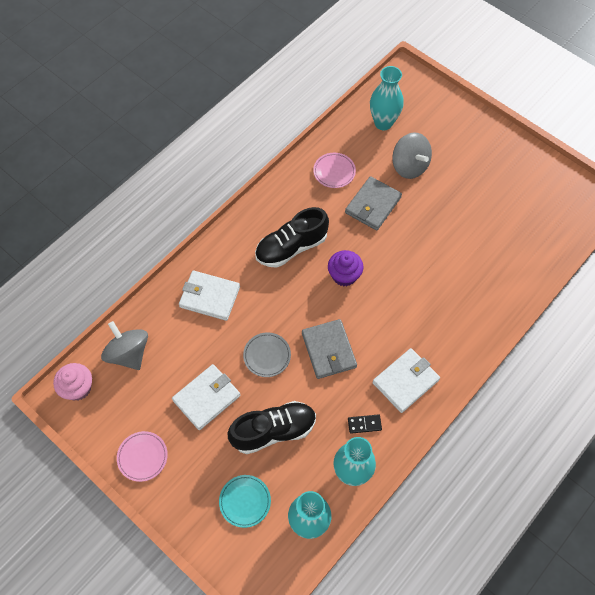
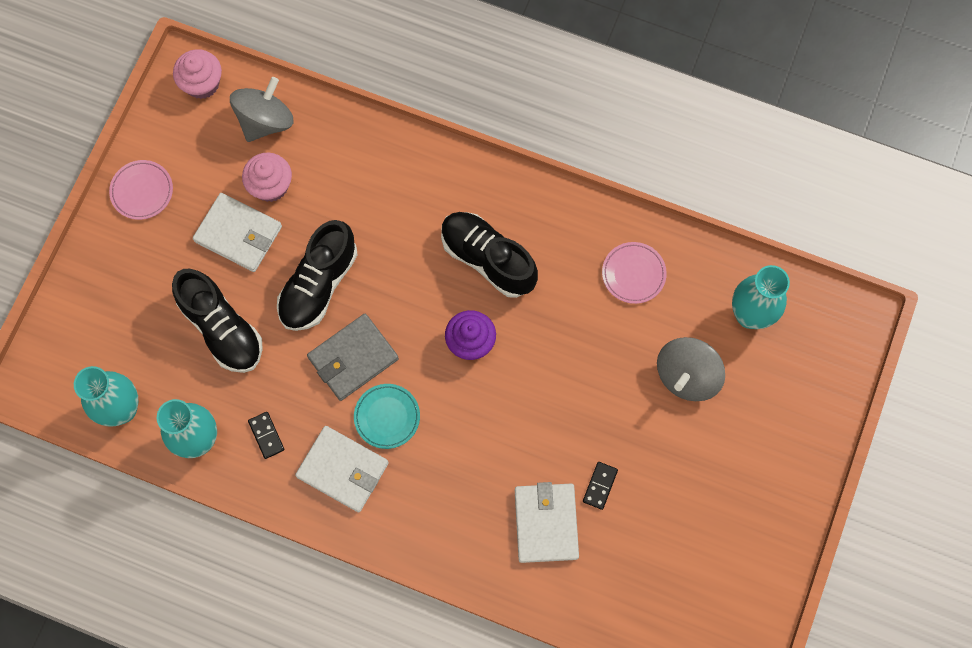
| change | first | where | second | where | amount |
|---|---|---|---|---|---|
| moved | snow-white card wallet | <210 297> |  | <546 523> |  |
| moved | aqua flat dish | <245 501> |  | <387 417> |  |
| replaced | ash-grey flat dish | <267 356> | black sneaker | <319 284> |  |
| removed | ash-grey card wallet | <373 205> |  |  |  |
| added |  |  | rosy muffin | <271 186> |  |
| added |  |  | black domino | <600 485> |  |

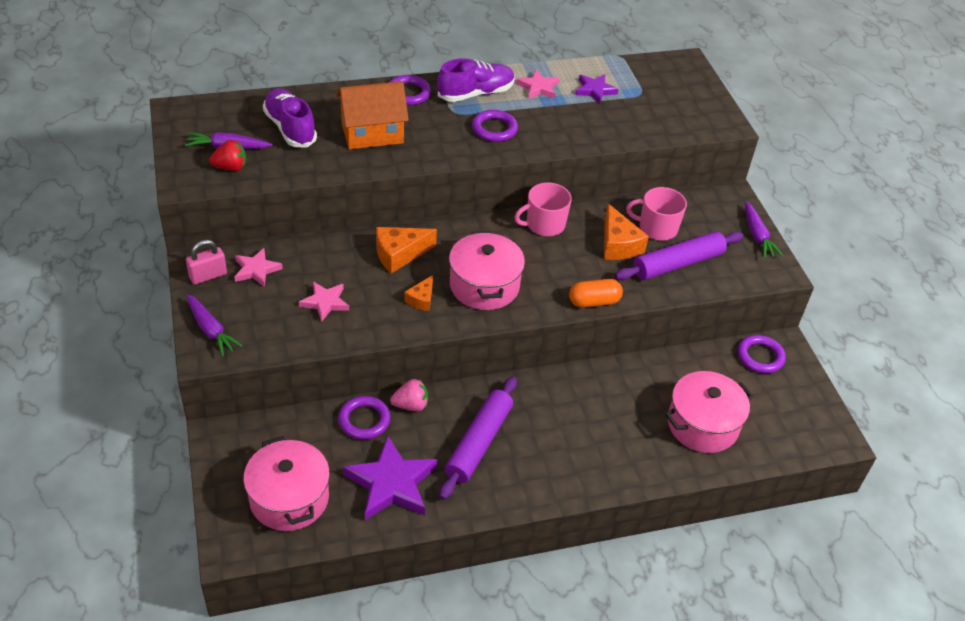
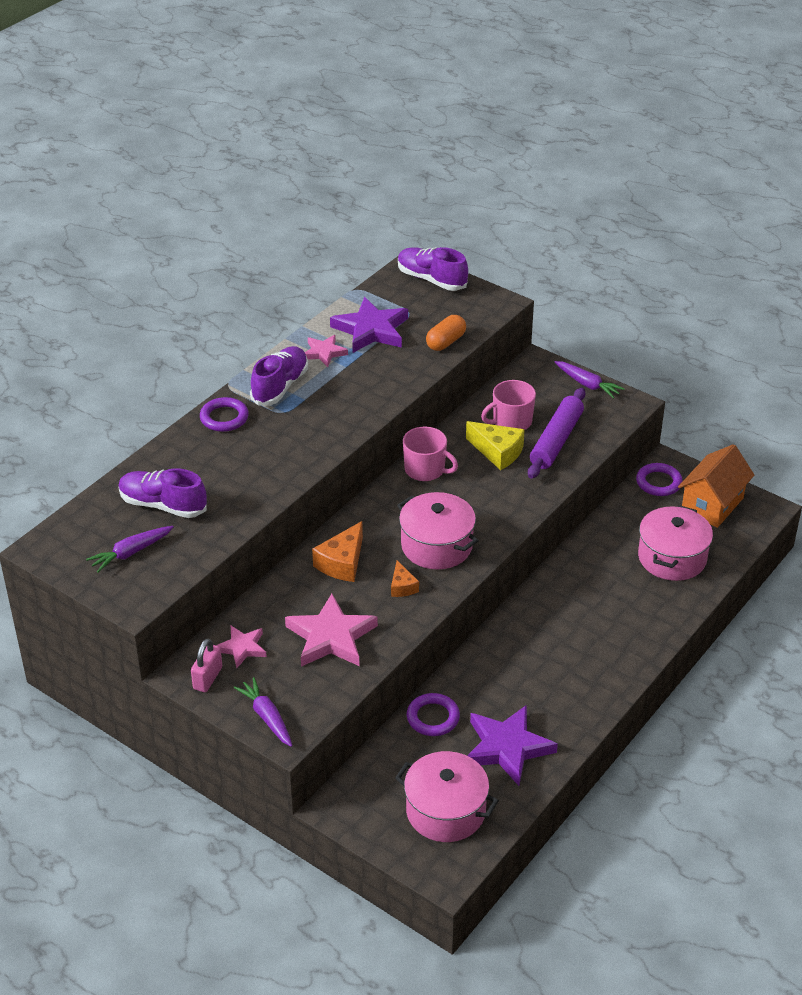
| change | first | where | second | where | amount |
|---|---|---|---|---|---|
| turned | purple root vegetable | <211 330> |  | <267 717> | 135 degrees counterclockwise |
| removed | red strawberry | <230 167> |  |  |  |
| resized | rosy star shape | <325 302> |  | <331 637> | x1.77 |
| moved | orange toy house | <372 133> |  | <712 504> |  |
| removed | rosy strawberry | <411 405> |  |  |  |
| removed | purple rolling pin | <479 443> |  |  |  |
| removed | purple torus | <494 129> |  |  |  |
| turned | rosy mug | <544 224> |  | <425 470> | 90 degrees counterclockwise |
| moved | orange pill | <594 302> |  | <446 342> |  |
| resized | purple star shape | <595 90> |  | <371 330> | x1.77 |
| recoloured | orange cheese wedge | <618 244> | golden cheese wedge | <498 452> |  |
| added |  |  | purple sneaker | <431 280> |  |

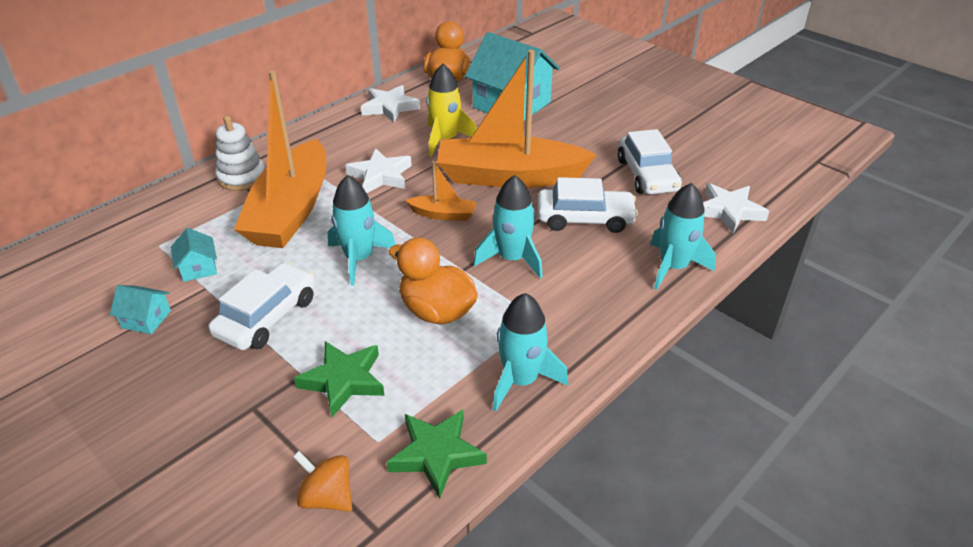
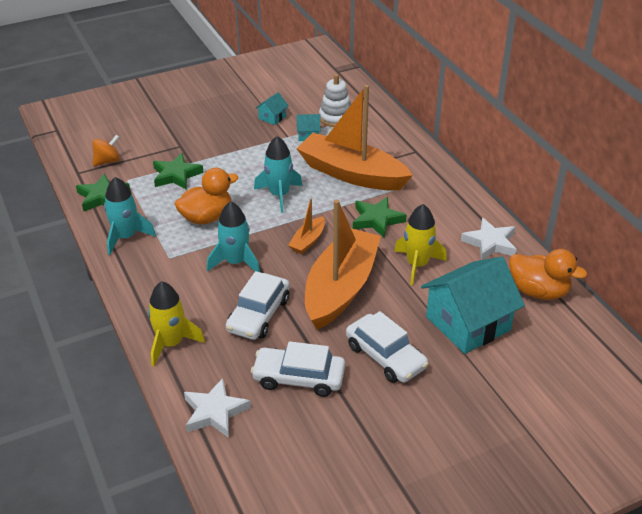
| change | first | where | second | where | amount |
|---|---|---|---|---|---|
| moved | snow-white automobile | <267 317> |  | <385 356> |  |
| moved | snow-white stacking toy | <241 177> |  | <335 118> |  |
| recoloured | snow-white star shape | <380 176> | emerald star shape | <377 220> |  |
| recoloured | aqua rocket | <673 267> | golden rocket | <171 343> |  |

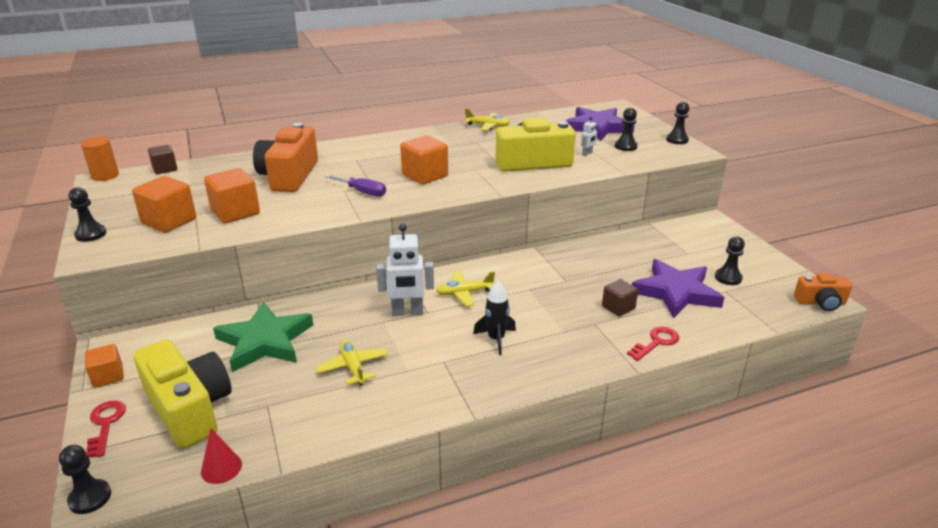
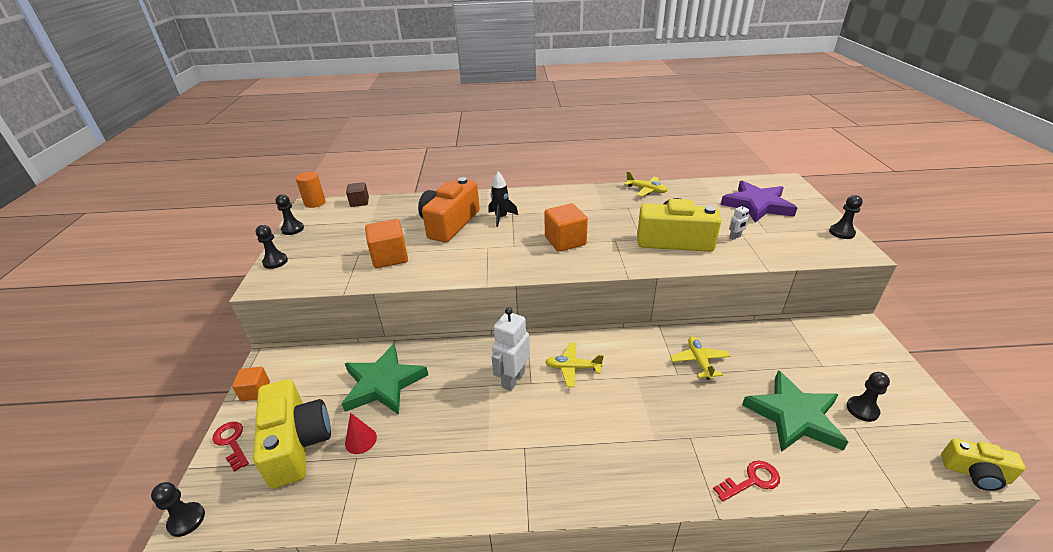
| change | first | where | second | where | amount |
|---|---|---|---|---|---|
| turned | red key | <105 424> |  | <231 442> | 45 degrees counterclockwise |
| removed | orange solid cube | <169 221> |  |  |  |
| moved | red solid cone | <221 468> |  | <361 440> |  |
| moved | golden toy plane | <353 367> |  | <699 361> |  |
| removed | purple hand screwdriver | <362 192> |  |  |  |
| turned | snow-white robot | <407 312> |  | <513 379> | 105 degrees clockwise |
| moved | black rocket | <496 339> |  | <501 217> |  |
| removed | russet solid cube | <618 307> |  |  |  |
| moved | black pawn | <625 146> |  | <292 229> |  |
| recoloured | purple star shape | <676 292> | emerald star shape | <794 416> |  |
| recoloured | orange compact camera | <820 302> | golden compact camera | <975 473> |  |

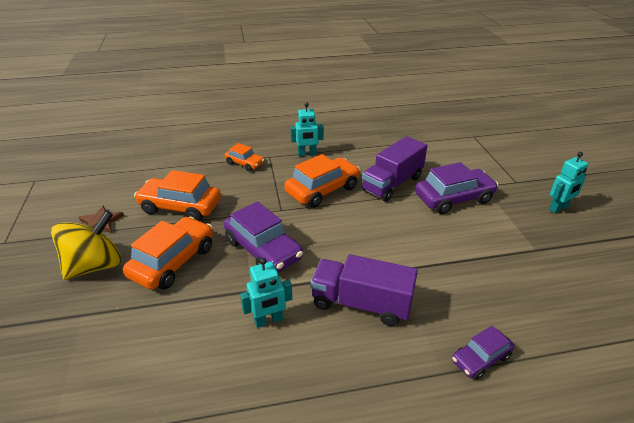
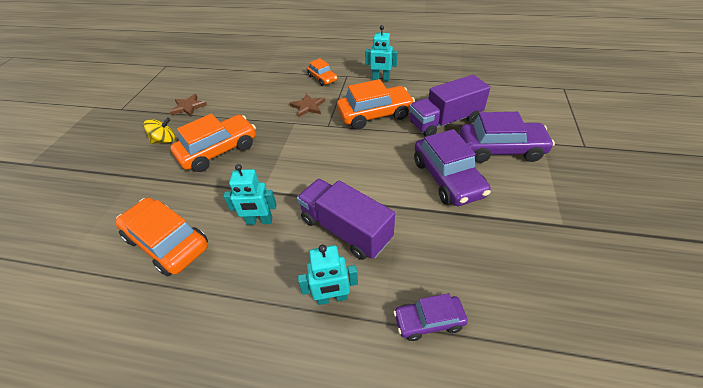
| change | first | where | second | where | amount |
|---|---|---|---|---|---|
| resized | golden spinning top | <95 266> |  | <165 140> | x0.54 |
| moved | orange automobile | <180 207> |  | <167 242> |  |
| moved | purple automobile | <263 250> |  | <447 178> |  |
| moved | aqua robot | <558 208> |  | <332 298> |  |
| added |  |  | russet star shape | <308 107> |  |

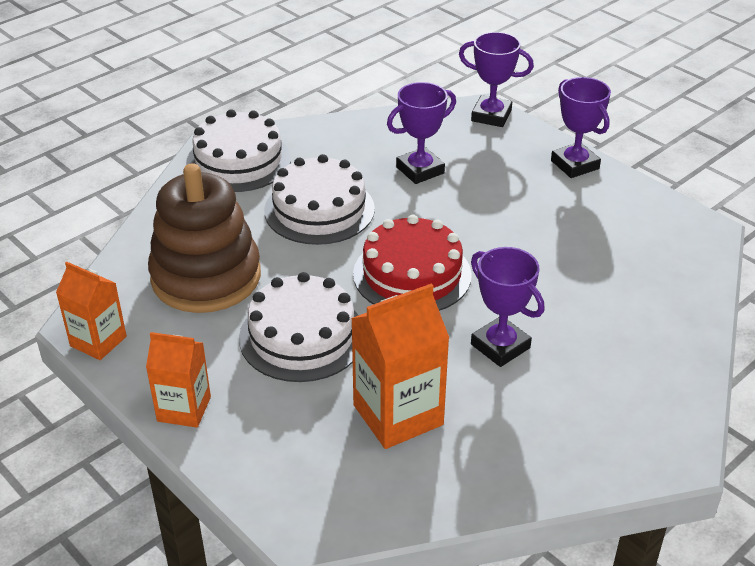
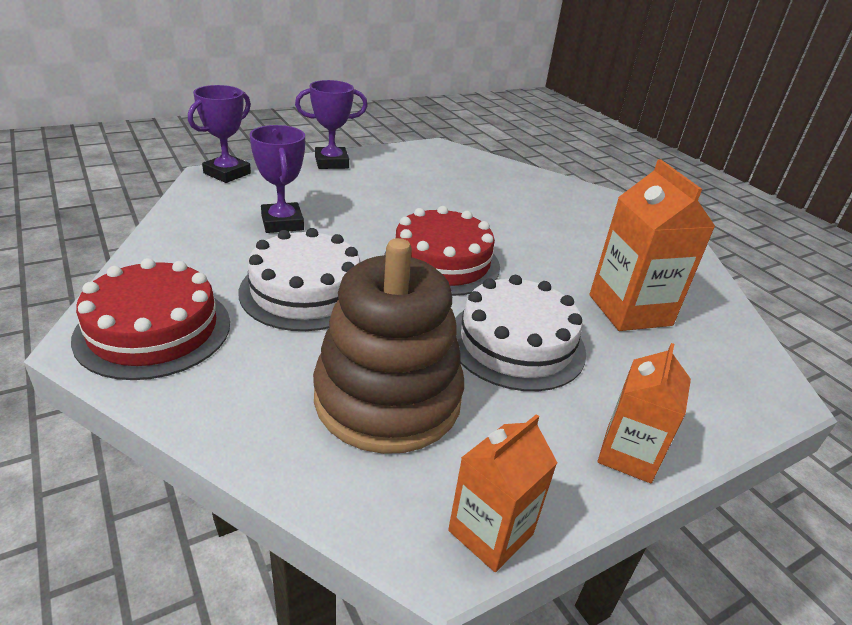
| change | first | where | second | where | amount |
|---|---|---|---|---|---|
| recoloured | snow-white layer cake | <238 161> | red layer cake | <153 330> |  |
| removed | purple trophy | <500 346> |  |  |  |

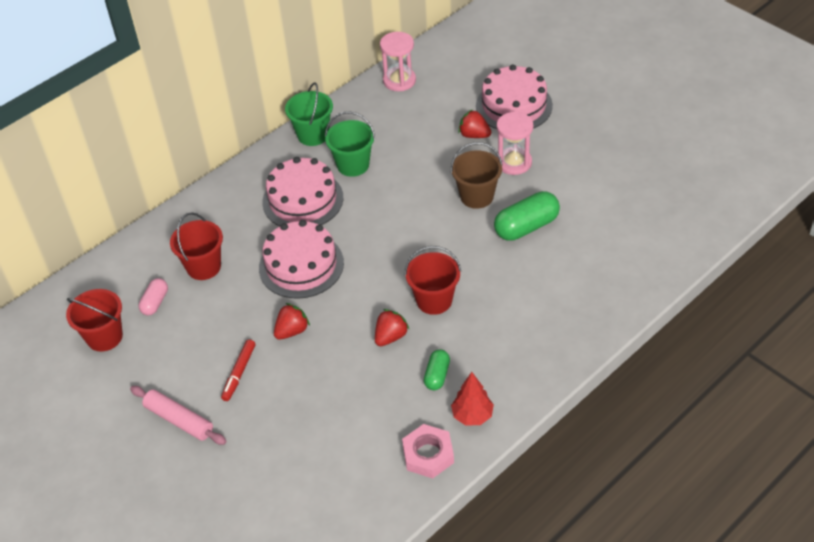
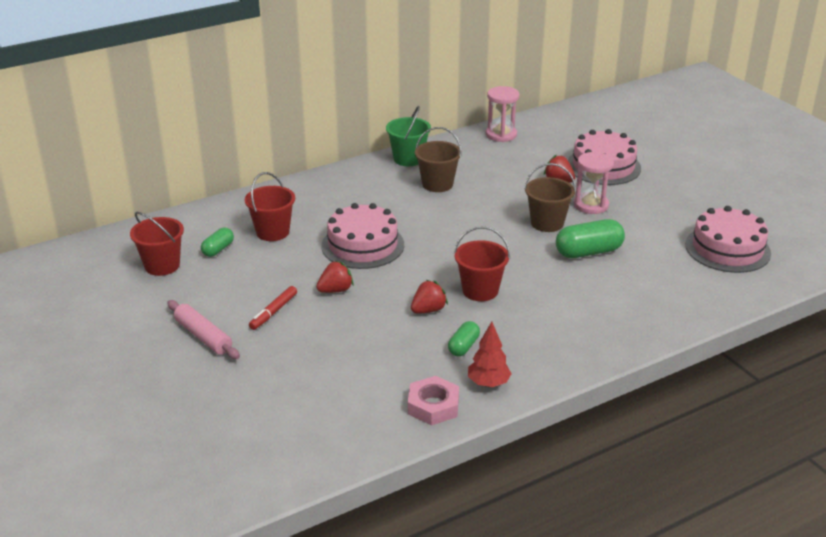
| change | first | where | second | where | amount |
|---|---|---|---|---|---|
| recoloured | rosy pill | <155 302> | emerald pill | <218 249> |  |
| moved | rosy layer cake | <303 200> |  | <727 249> |  |
| recoloured | emerald bucket | <353 165> | russet bucket | <437 184> |  |

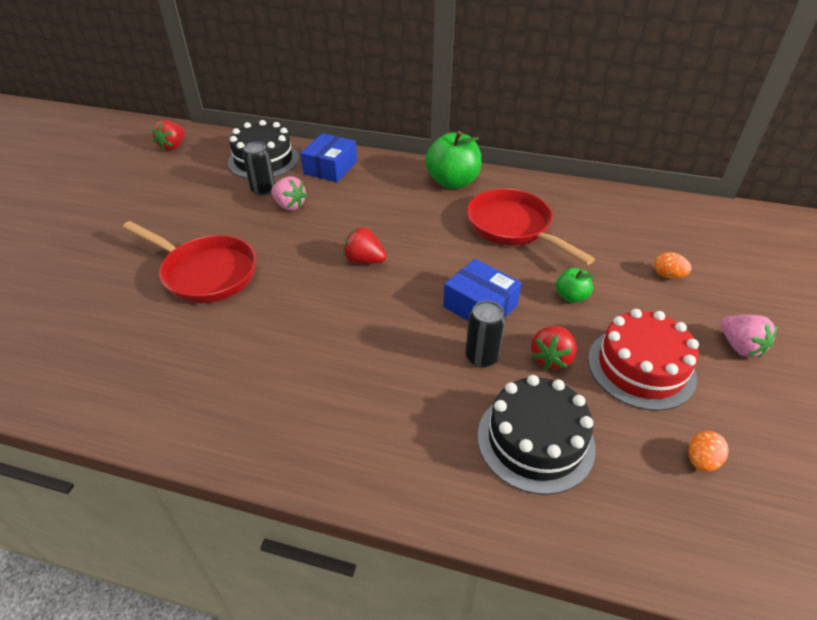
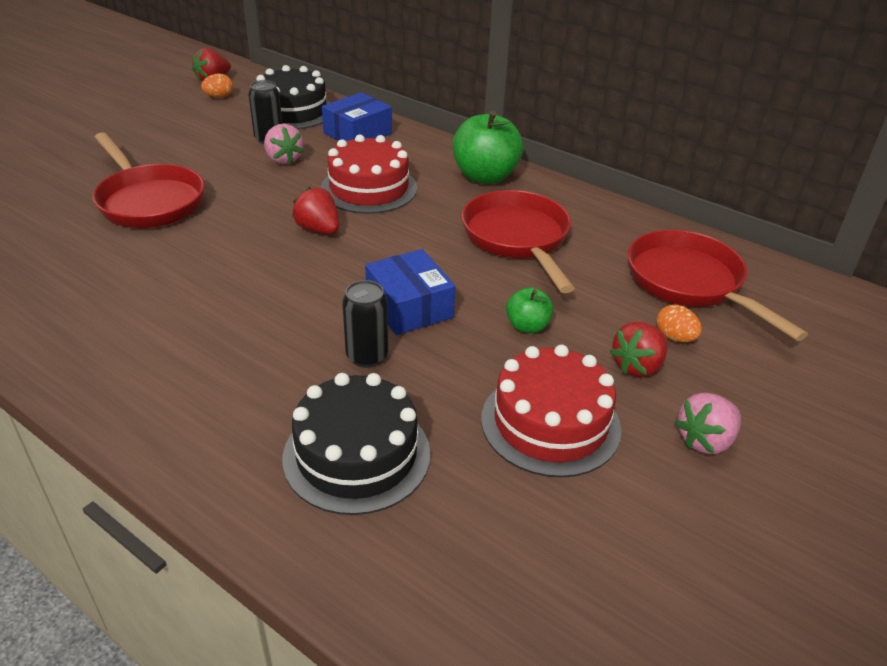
| change | first | where | second | where | amount |
|---|---|---|---|---|---|
| moved | red strawberry | <551 358> |  | <637 366> |  |
| moved | orange egg shape | <701 461> |  | <219 97> |  |
| turned | rosy strawberry | <740 347> |  | <705 440> | 60 degrees clockwise |
| added |  |  | red layer cake | <369 188> |  |
| added |  |  | red pan | <690 283> |  |

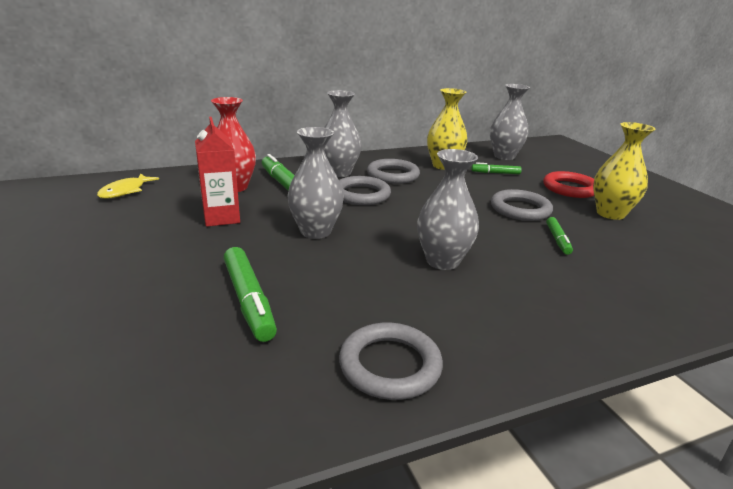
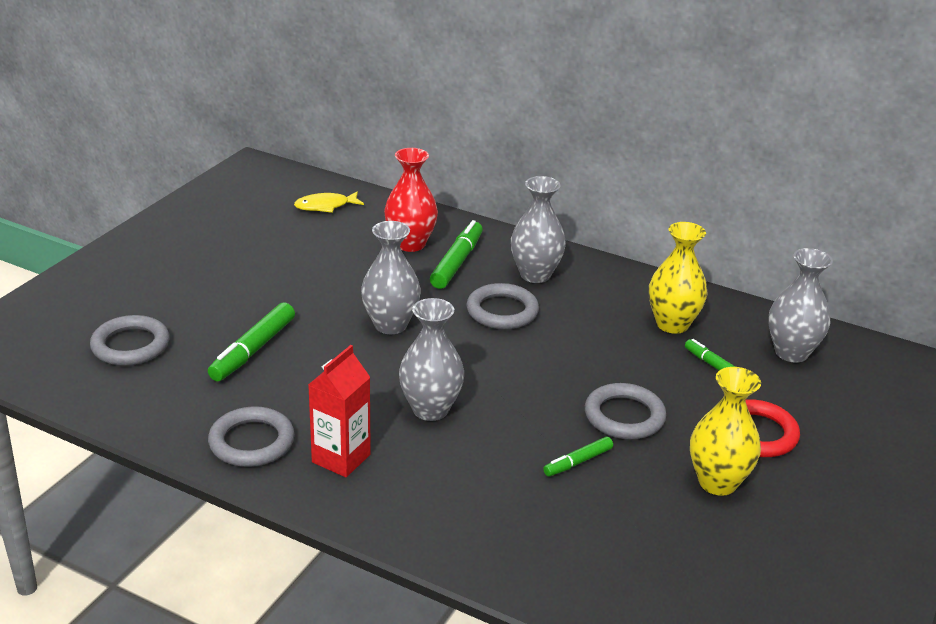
| change | first | where | second | where | amount |
|---|---|---|---|---|---|
| moved | red milk carton | <221 218> |  | <341 458> |  |
| moved | ash-grey torus | <393 175> |  | <130 345> |  |

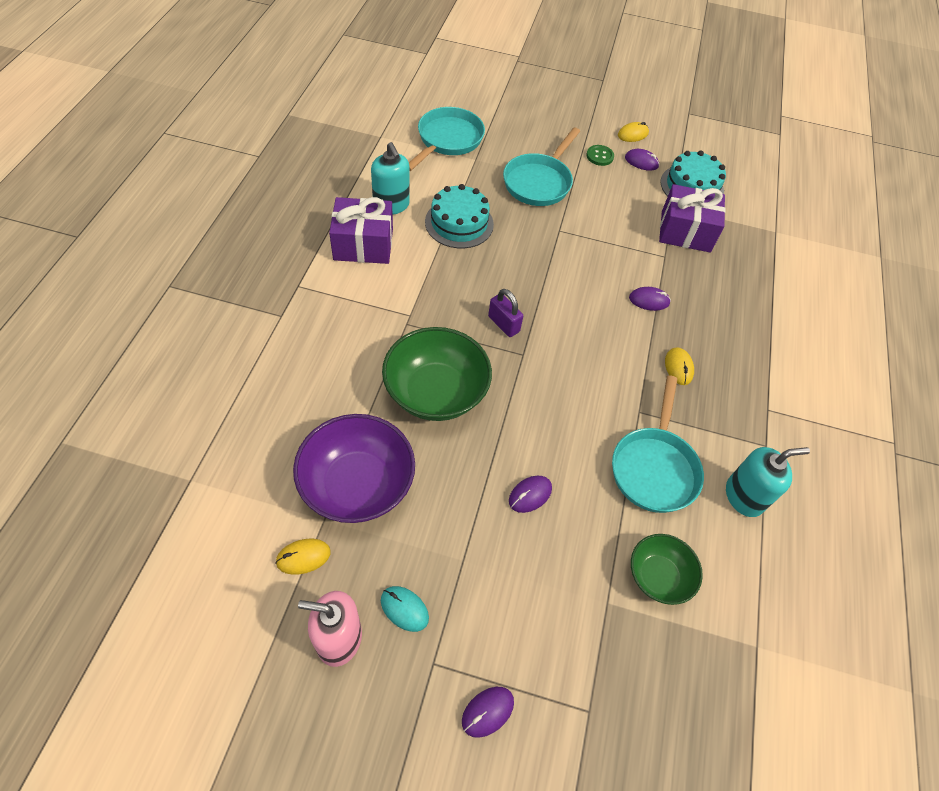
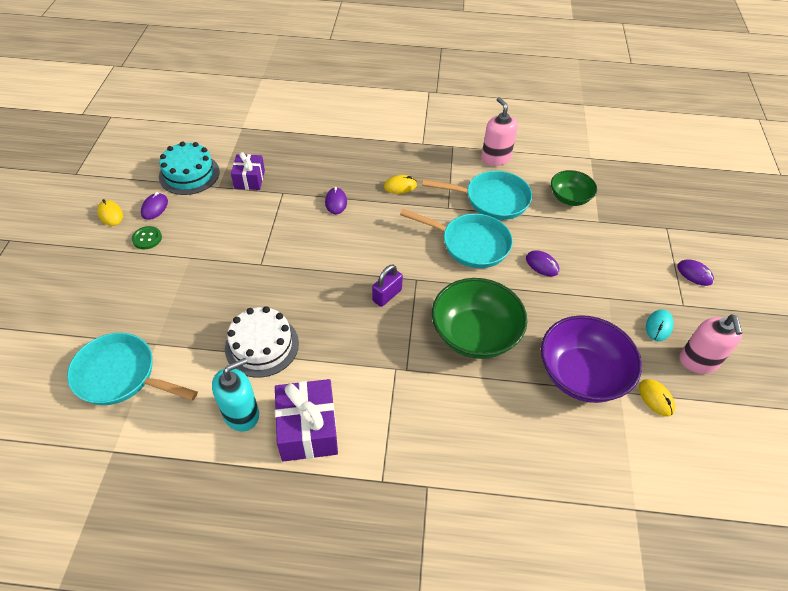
| change | first | where | second | where | amount |
|---|---|---|---|---|---|
| recoloured | aqua layer cake | <459 223> | snow-white layer cake | <262 345> |  |
| moved | aqua pan | <539 182> |  | <471 244> |  |
| resized | purple present | <685 231> |  | <249 179> | x0.63 |
| recoloured | aqua soap pump | <744 496> | rosy soap pump | <495 158> |  |

